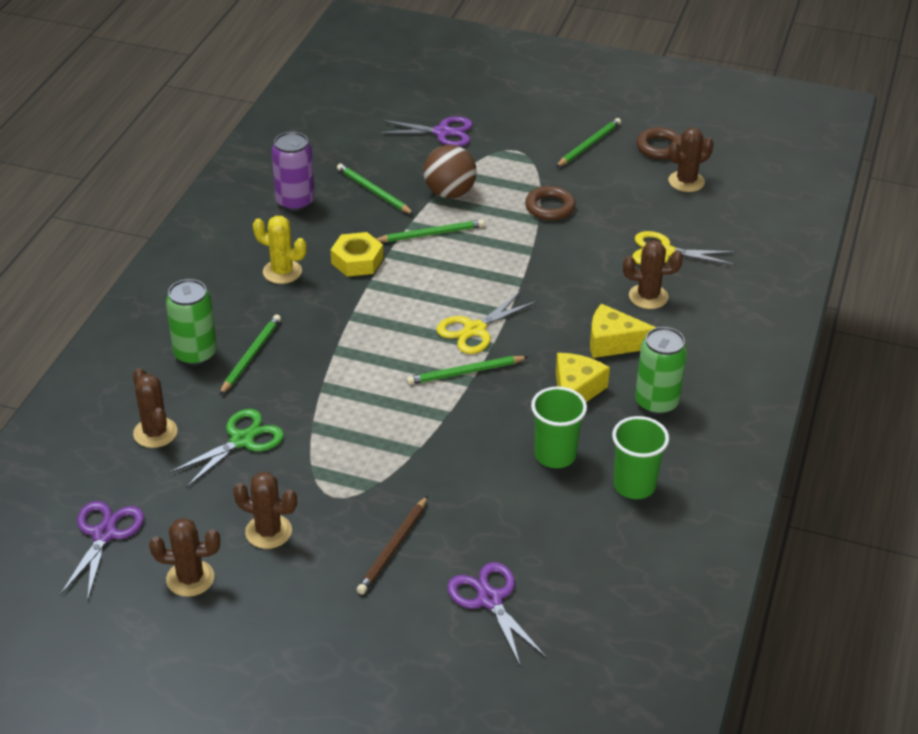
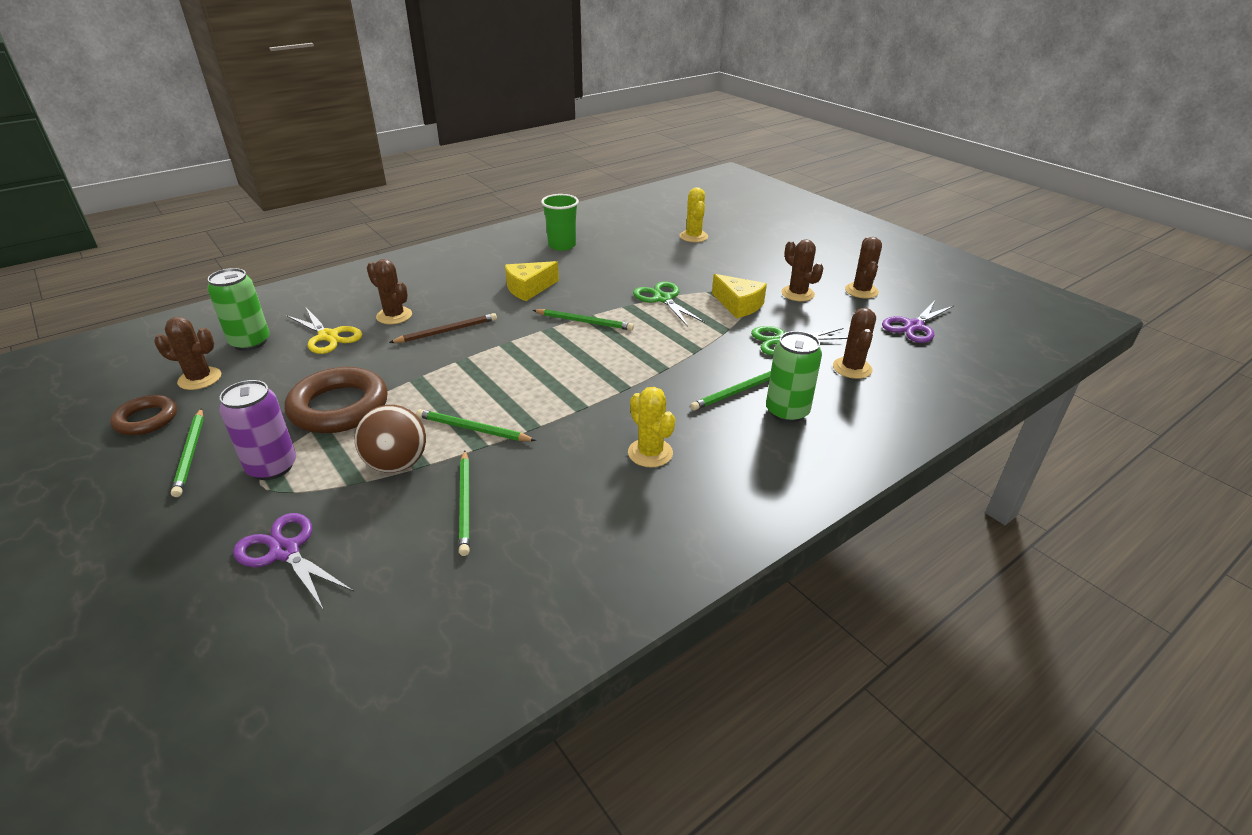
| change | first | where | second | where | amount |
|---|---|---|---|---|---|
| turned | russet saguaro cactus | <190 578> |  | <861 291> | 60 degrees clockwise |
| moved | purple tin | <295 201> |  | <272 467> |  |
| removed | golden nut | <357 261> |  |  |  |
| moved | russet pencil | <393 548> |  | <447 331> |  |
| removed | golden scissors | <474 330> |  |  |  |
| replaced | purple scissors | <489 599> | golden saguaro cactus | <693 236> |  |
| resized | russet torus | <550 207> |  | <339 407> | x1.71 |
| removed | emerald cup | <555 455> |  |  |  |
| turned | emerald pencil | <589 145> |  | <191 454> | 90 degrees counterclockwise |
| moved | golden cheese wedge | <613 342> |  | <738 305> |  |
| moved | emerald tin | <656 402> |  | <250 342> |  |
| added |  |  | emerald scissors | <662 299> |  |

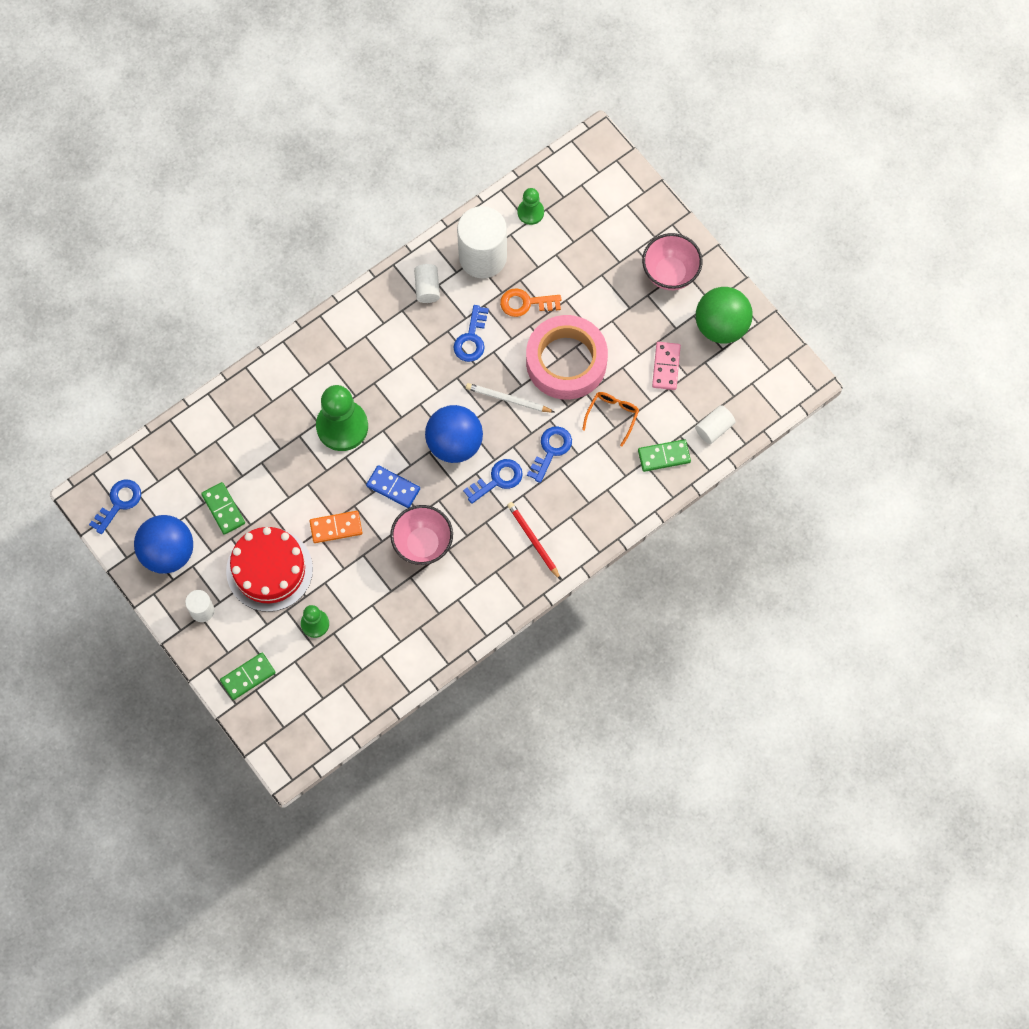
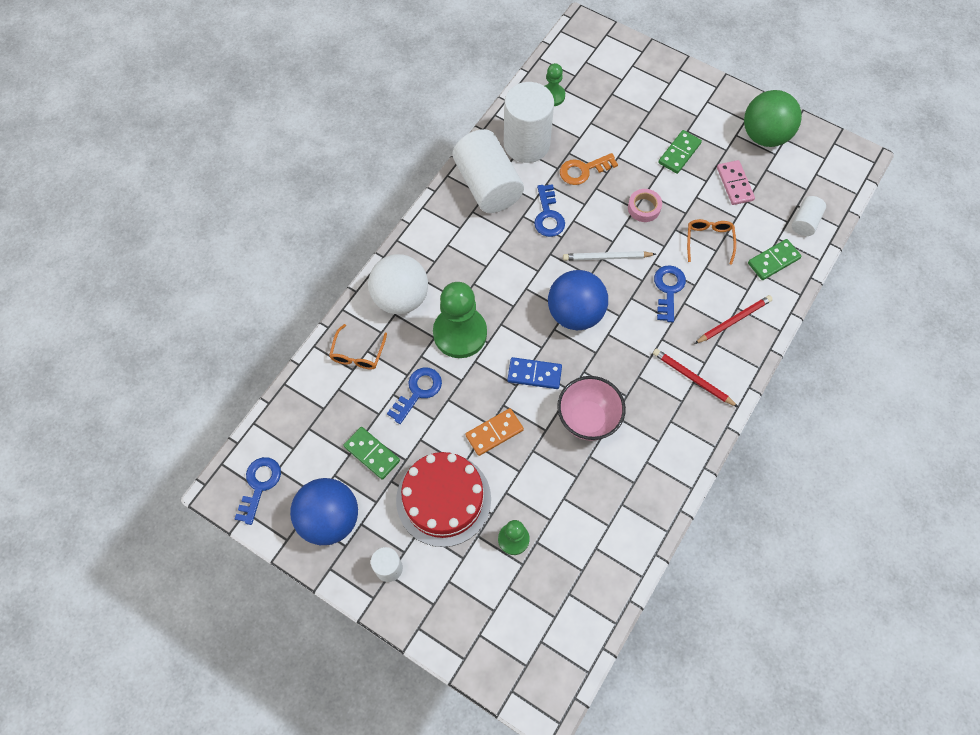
| change | first | where | second | where | amount |
|---|---|---|---|---|---|
| moved | emerald domino | <248 676> |  | <679 153> |  |
| resized | snow-white solid cylinder | <427 288> |  | <487 185> | x2.07 |
| moved | royal blue key | <497 480> |  | <418 392> |  |
| resized | rosy sticky tape | <566 361> |  | <644 208> | x0.41 |
| removed | rosy deep dish | <670 273> |  |  |  |
| added |  |  | orange eyeglasses | <358 353> |  |
| added |  |  | snow-white ball | <401 298> |  |
| added |  |  | red pencil | <733 320> |  |

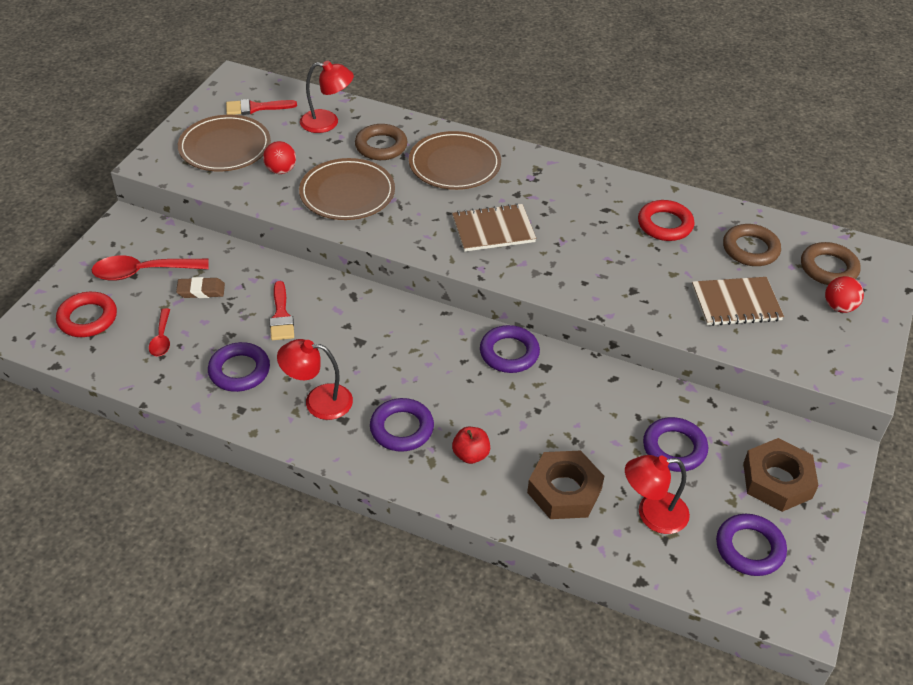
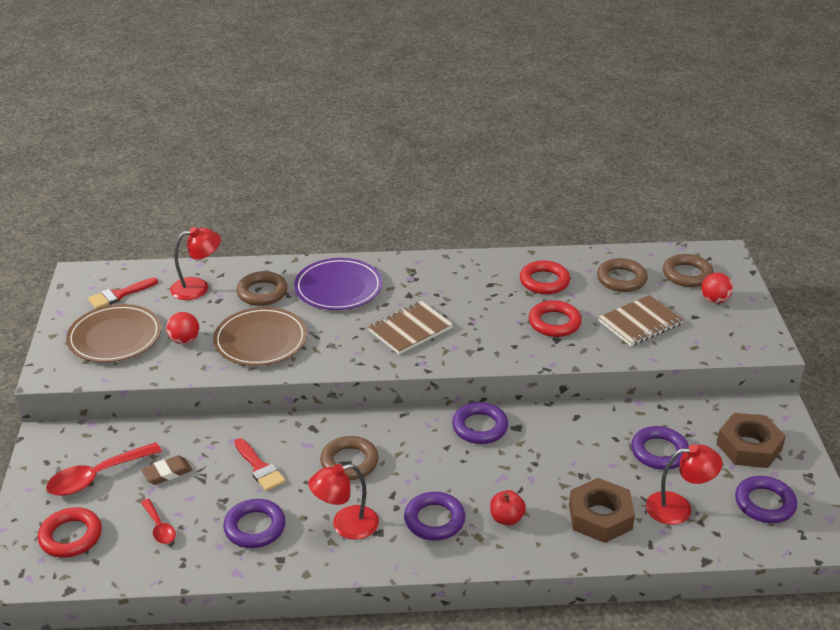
| change | first | where | second | where | amount |
|---|---|---|---|---|---|
| recoloured | russet flat dish | <454 164> | purple flat dish | <338 288> |  |
| turned | red desk lamp | <652 514> |  | <678 507> | 150 degrees counterclockwise |
| added |  |  | russet torus | <349 462> |  |
| added |  |  | red torus | <554 323> |  |

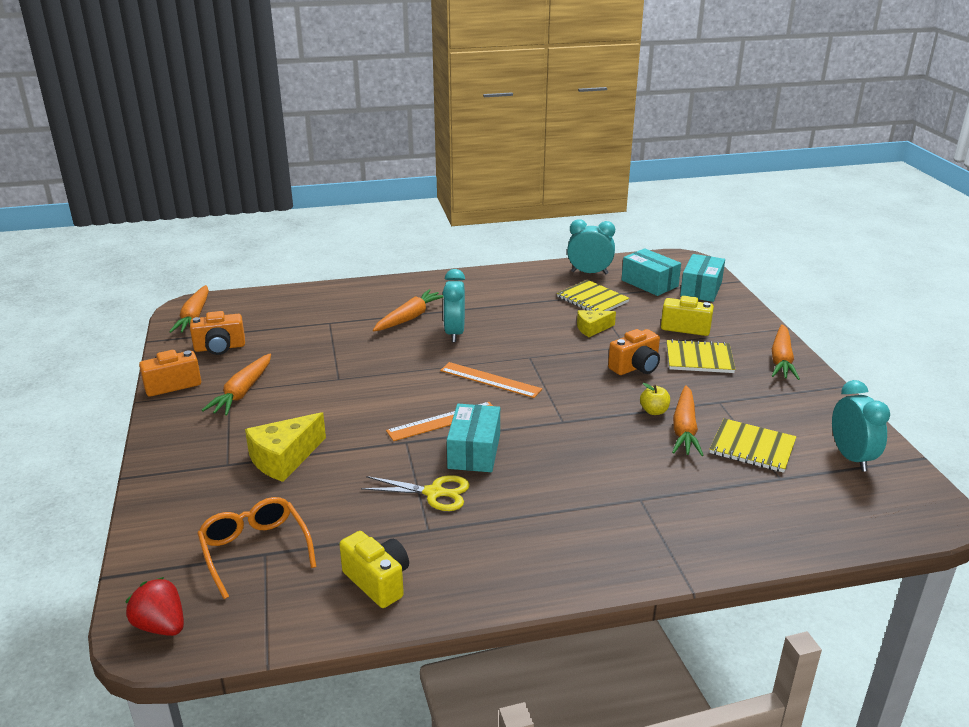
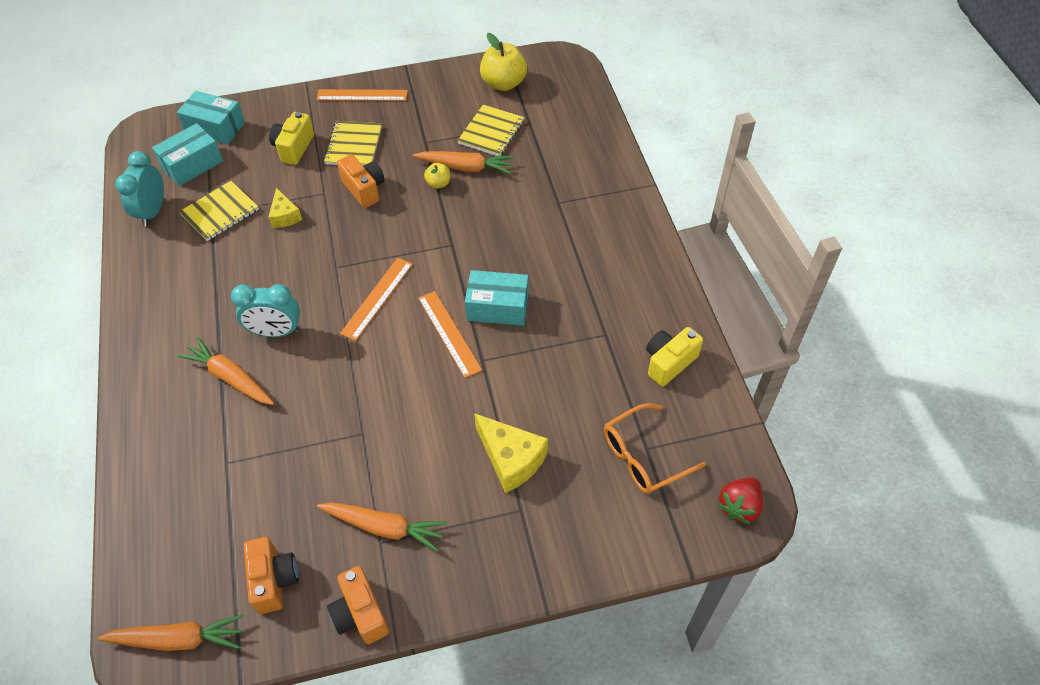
| change | first | where | second | where | amount |
|---|---|---|---|---|---|
| removed | golden scissors | <434 493> |  |  |  |
| replaced | orange root vegetable | <781 360> | orange straightedge | <362 95> |  |
| replaced | aqua clock | <851 457> | golden apple | <503 83> |  |

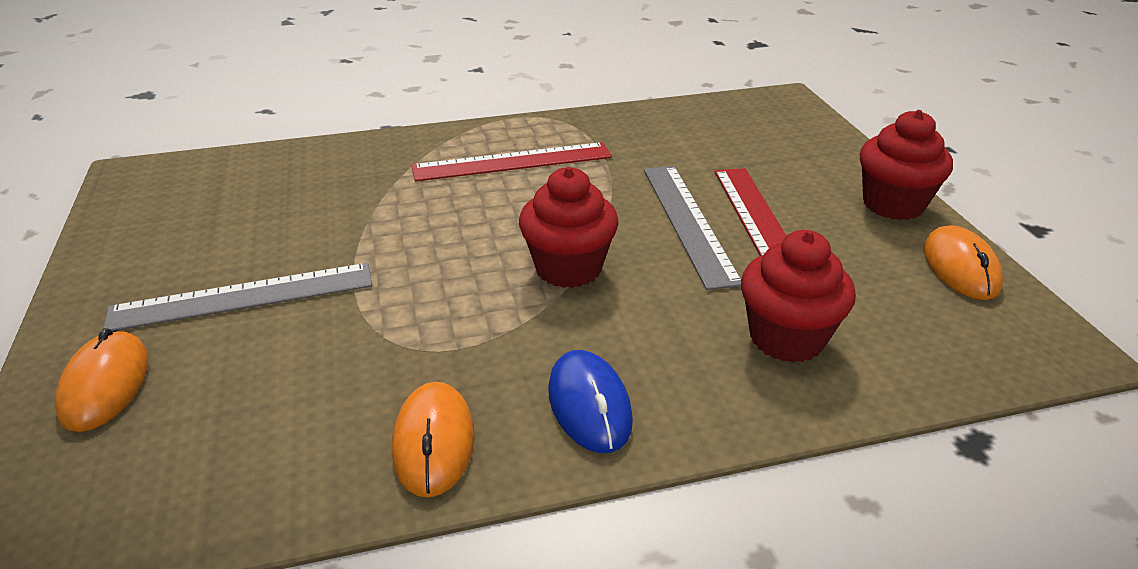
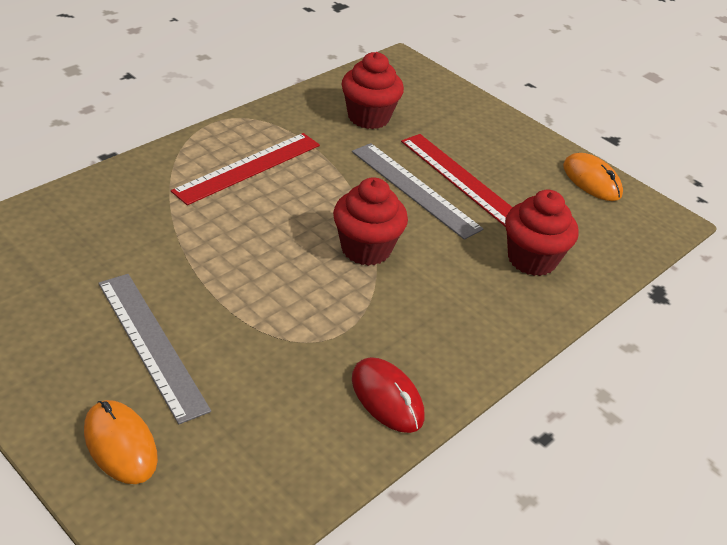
| change | first | where | second | where | amount |
|---|---|---|---|---|---|
| turned | ash-grey straightedge | <243 297> |  | <151 344> | 75 degrees counterclockwise |
| recoloured | orange computer mouse | <433 442> | red computer mouse | <387 398> |  |
| removed | royal blue computer mouse | <589 405> |  |  |  |
| moved | red muffin | <893 204> |  | <368 117> |  |

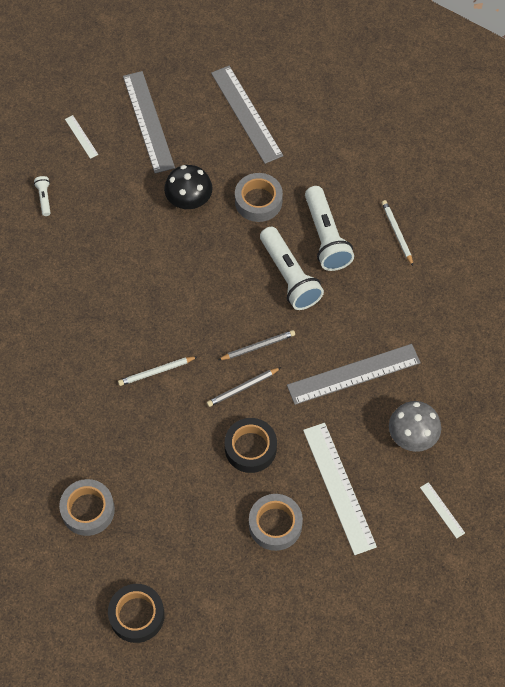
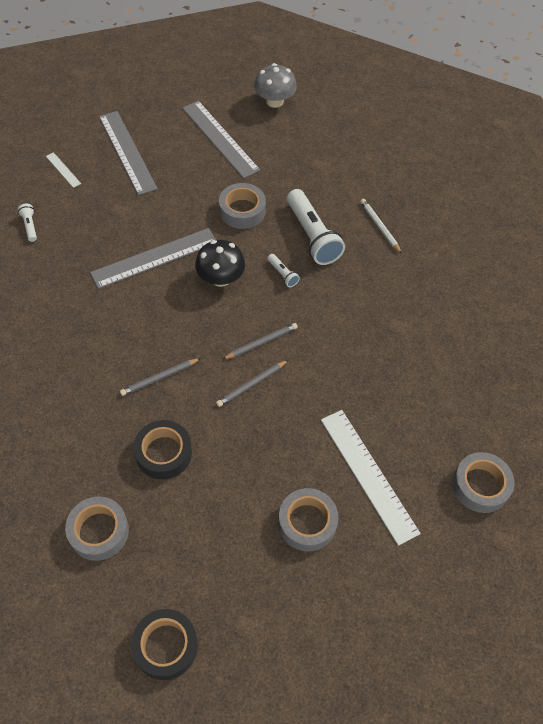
| change | first | where | second | where | amount |
|---|---|---|---|---|---|
| recoloured | snow-white pencil | <156 372> | ash-grey pencil | <159 378> |  |
| moved | black fungus | <189 200> |  | <220 278> |  |
| moved | black sticky tape | <250 448> |  | <163 453> |  |
| resized | snow-white pocket torch | <289 276> |  | <282 274> | x0.45 |
| moved | ash-grey straightedge | <353 374> |  | <154 258> |  |
| moved | ash-grey fungus | <412 436> |  | <274 101> |  |
| replaced | snow-white straightedge | <442 510> | ash-grey sticky tape | <480 485> |  |

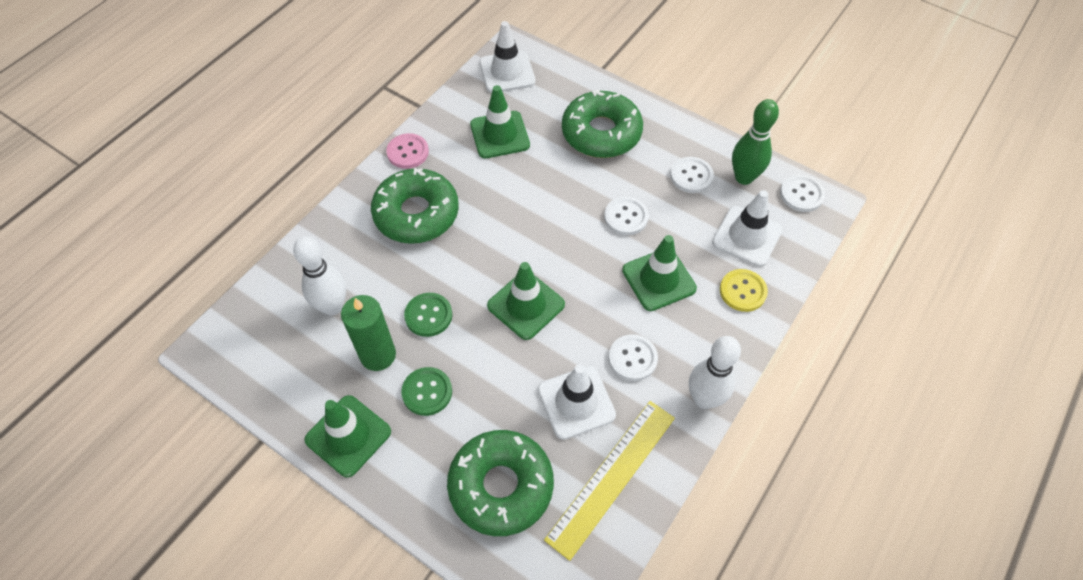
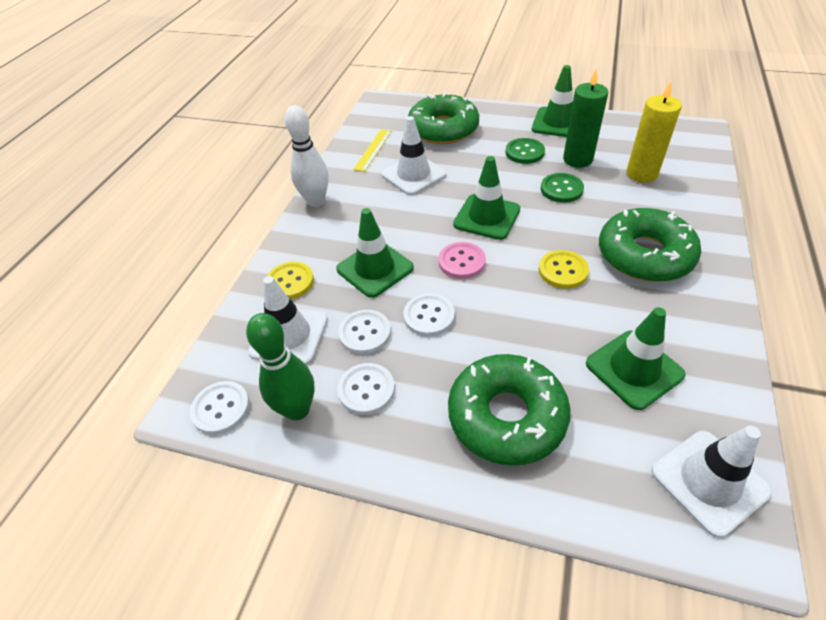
| change | first | where | second | where | amount |
|---|---|---|---|---|---|
| replaced | snow-white tenpin | <332 307> | golden candle | <641 174> |  |
| moved | rosy shirt button | <408 152> |  | <461 262> |  |
| resized | golden straightedge | <612 477> |  | <373 150> | x0.57 |
| moved | snow-white shirt button | <632 358> |  | <365 333> |  |
| added |  |  | golden shirt button | <563 271> |  |

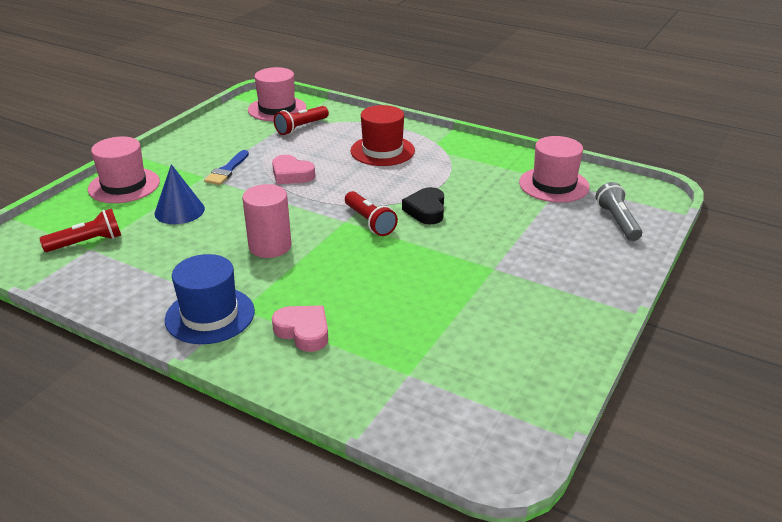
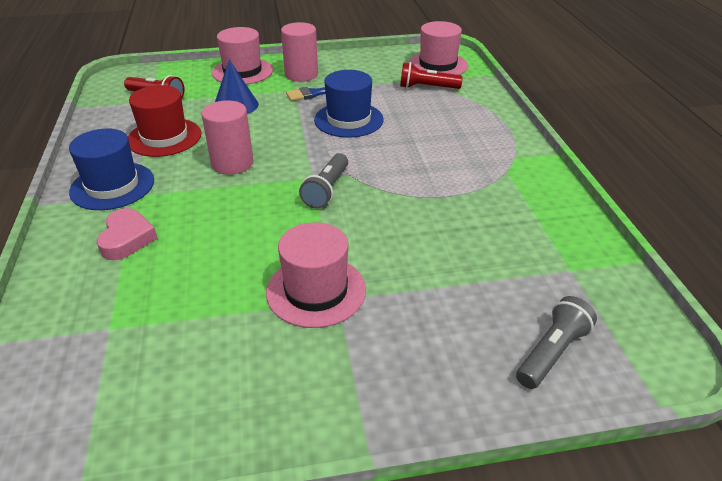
| change | first | where | second | where | amount |
|---|---|---|---|---|---|
| replaced | rosy love heart | <291 175> | royal blue hat | <349 120> |  |
| recoloured | red pocket torch | <369 222> | ash-grey pocket torch | <326 190> |  |
| moved | red hat | <382 151> |  | <164 137> |  |
| removed | black love heart | <426 210> |  |  |  |
| moved | rosy hat | <554 185> |  | <316 291> |  |
| added |  |  | rosy solid cylinder | <301 74> |  |

